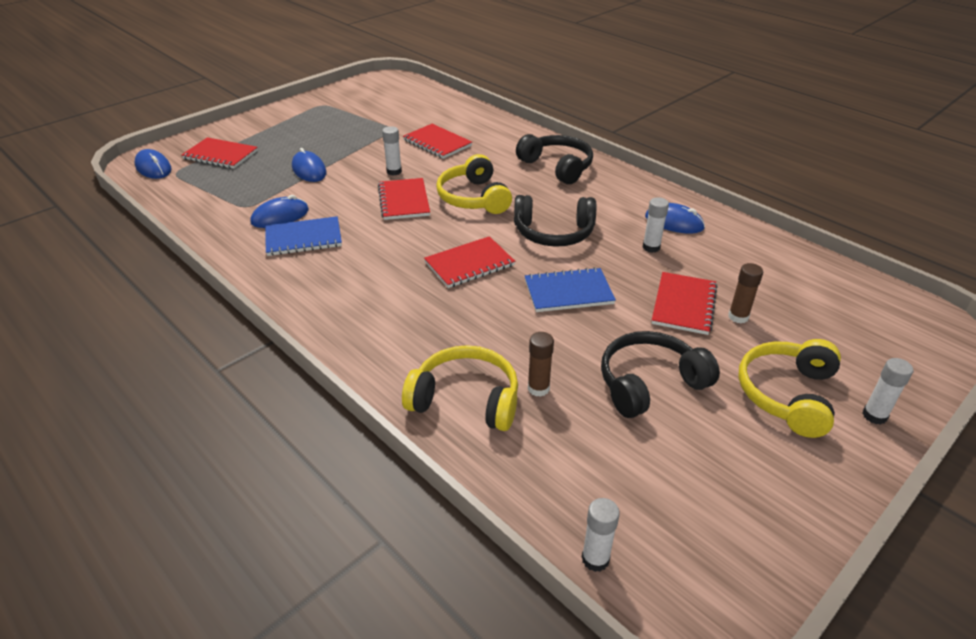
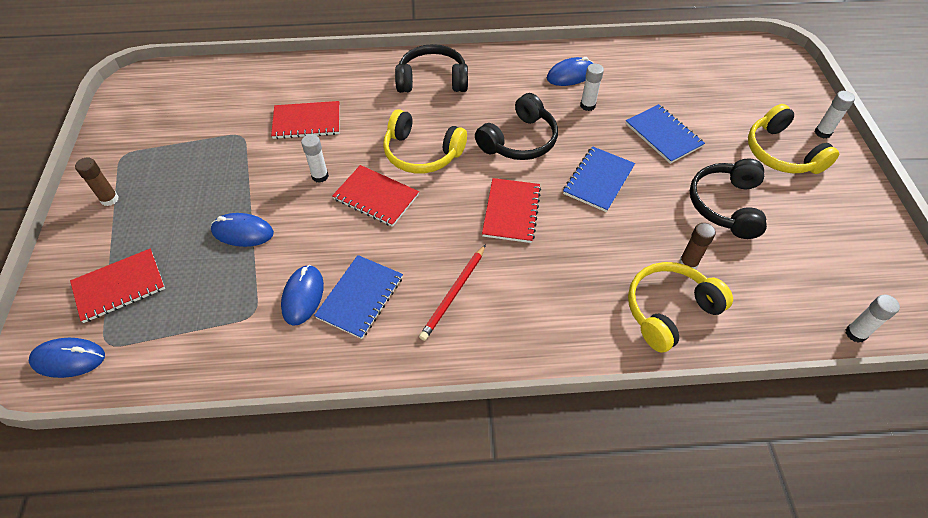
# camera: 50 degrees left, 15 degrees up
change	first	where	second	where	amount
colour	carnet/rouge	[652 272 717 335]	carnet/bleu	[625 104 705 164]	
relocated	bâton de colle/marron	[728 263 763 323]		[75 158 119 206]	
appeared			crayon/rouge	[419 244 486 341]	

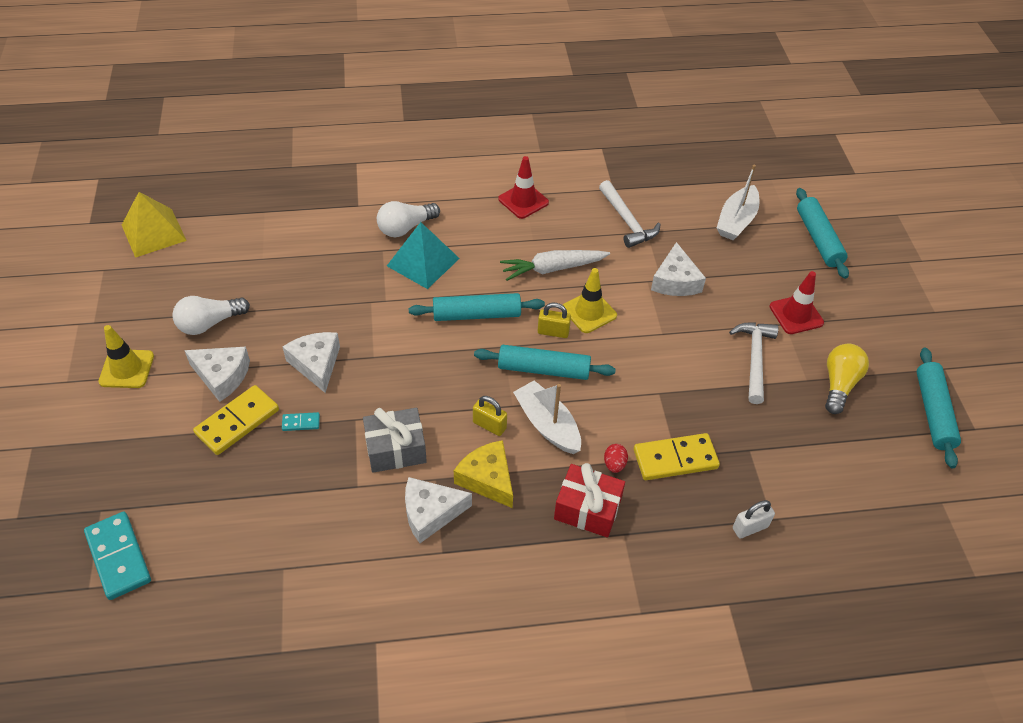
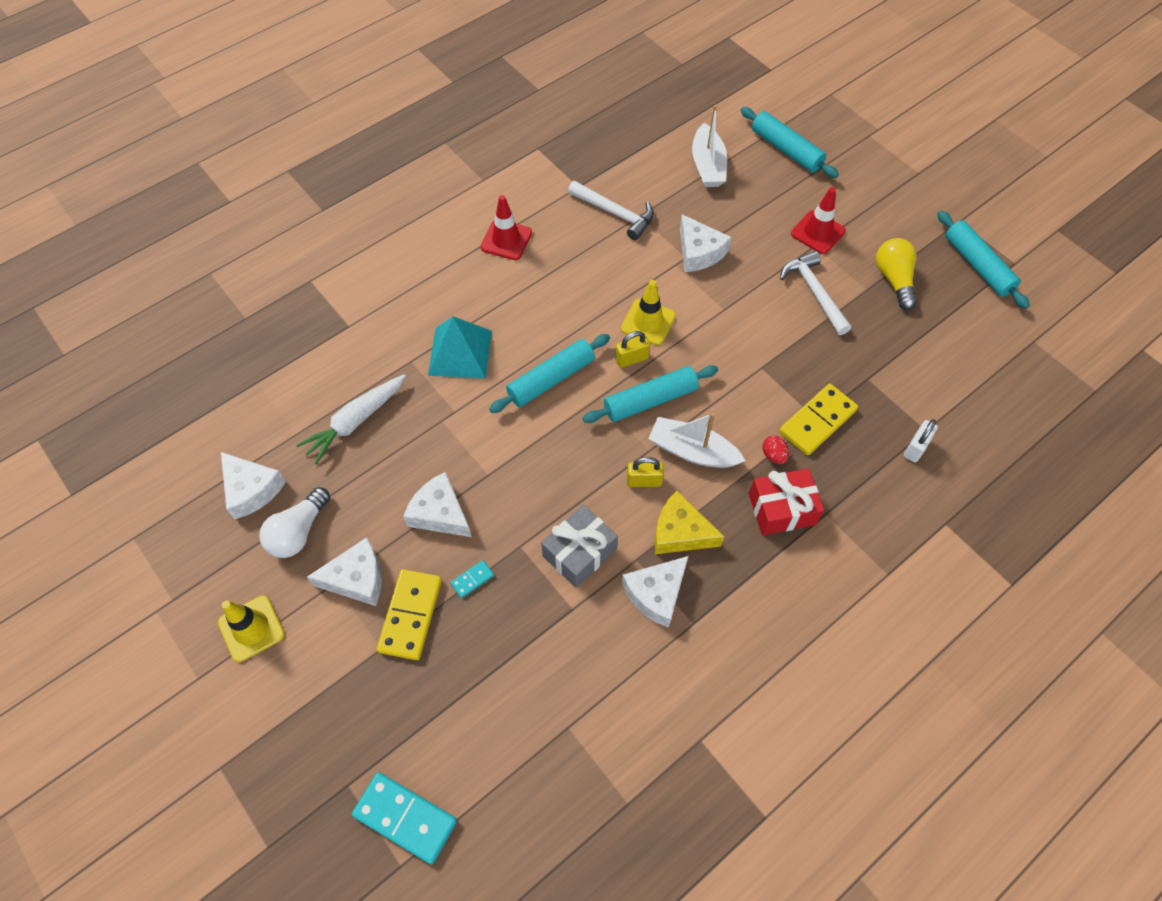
# camera: 30 degrees left, 10 degrees up
change	first	where	second	where	amount
missing	pyramide/jaune	[122 192 187 258]			
missing	ampoule/blanc	[377 201 440 237]			
relocated	carotte/blanc	[500 250 610 281]		[296 374 406 465]	
appeared			fromage/blanc	[221 452 286 519]	

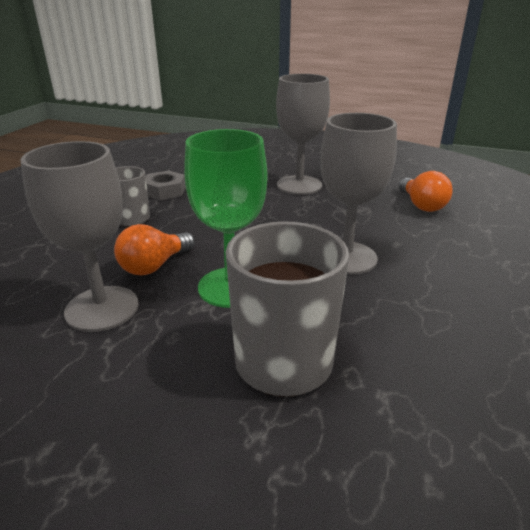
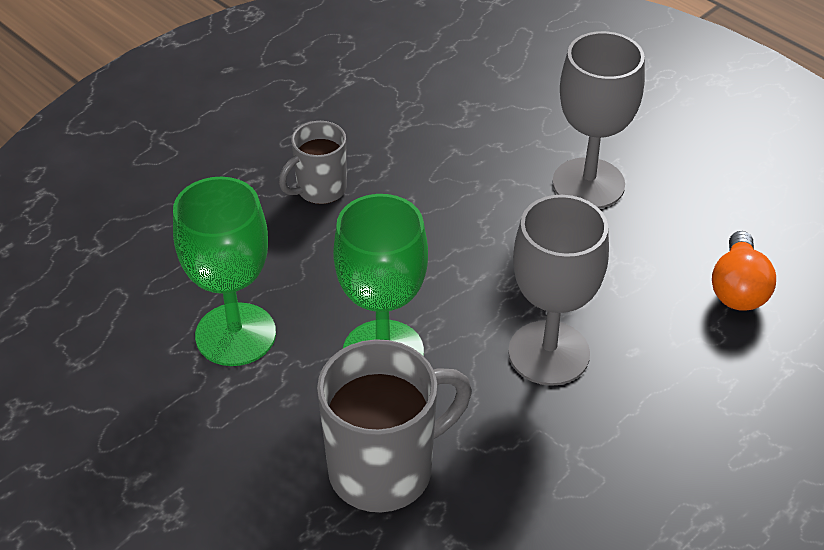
# camera: 25 degrees right, 15 degrees up
change	first	where	second	where	amount
colour	verre à pied/gris	[20 141 139 332]	verre à pied/vert	[173 177 276 366]	
missing	ampoule/orange	[114 224 194 275]			
missing	écrou/gris	[146 170 186 200]			

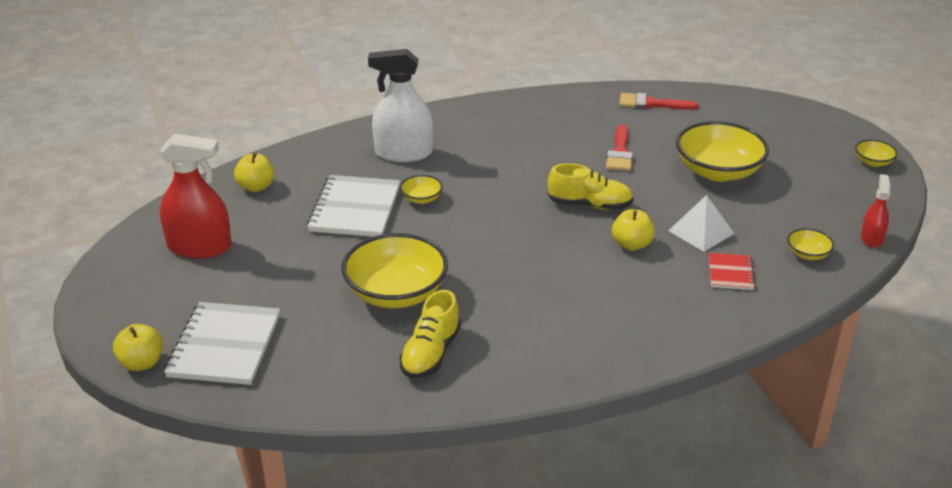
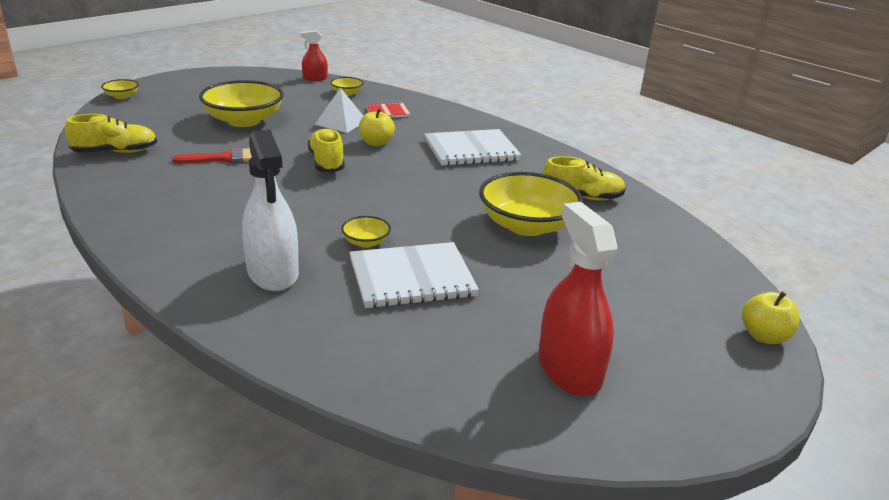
# camera: 115 degrees left, 5 degrees down
change	first	where	second	where	amount
relocated	carnet/blanc	[164 302 280 385]		[425 129 521 166]	
missing	pomme/jaune	[234 153 274 192]			
exchanged	pinceau/rouge	[619 93 698 110]	chaussure/jaune	[65 114 157 153]	
relocated	bol/jaune	[855 140 898 167]		[101 79 139 99]	

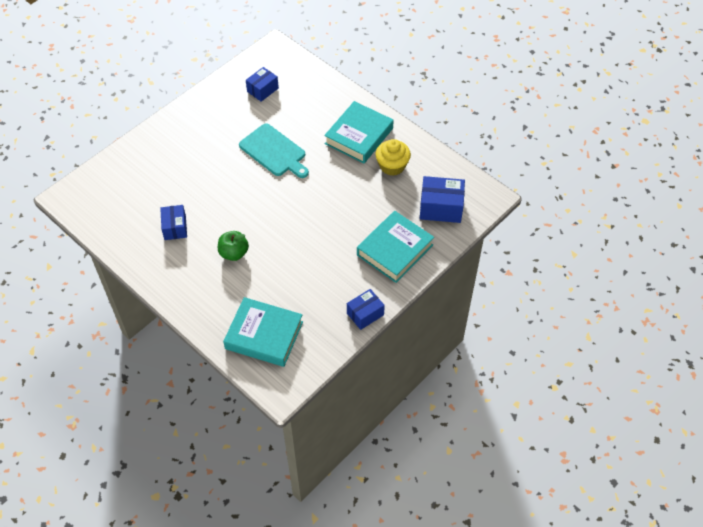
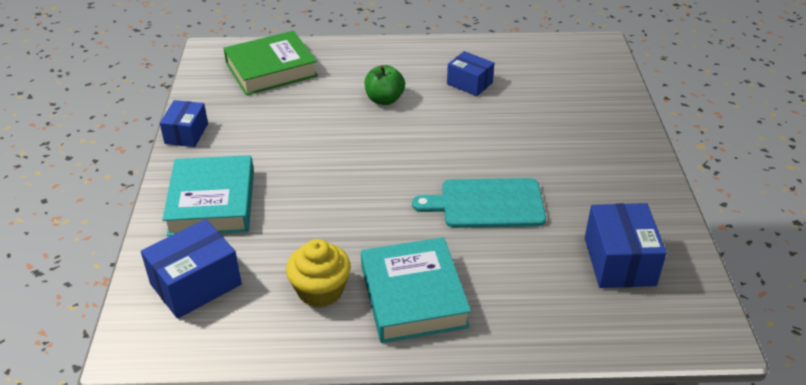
# camera: 135 degrees right, 15 degrees down
change	first	where	second	where	amount
colour	livre/turquoise	[223 297 303 367]	livre/vert	[223 31 318 95]	
size	boîte/bleu	[246 67 279 102]		[585 203 667 288]	x1.51

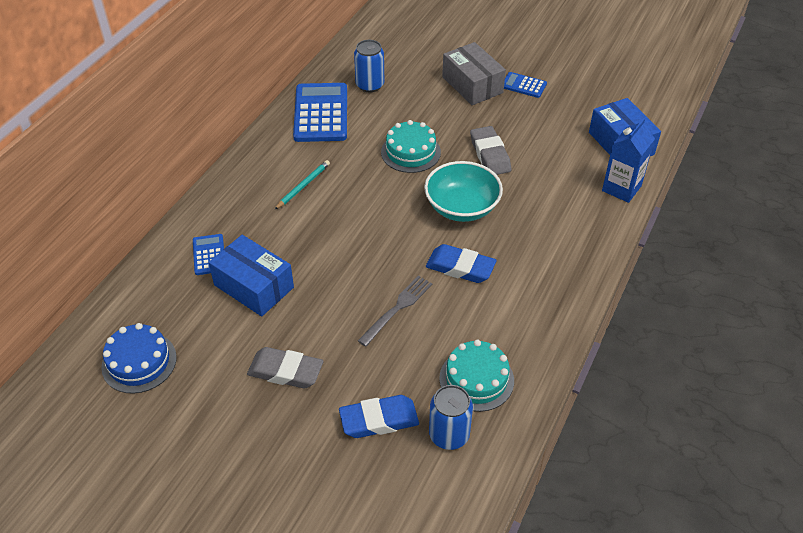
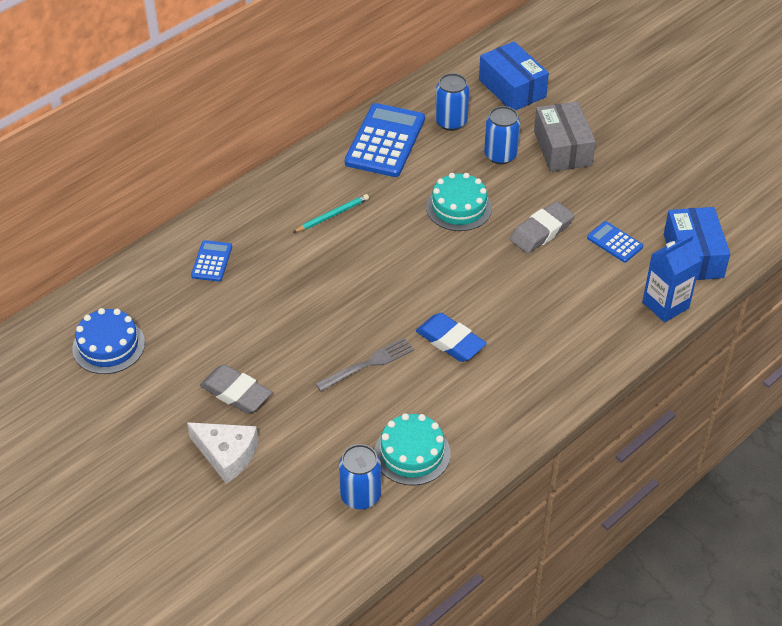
# camera: 20 degrees right, 0 degrees up
change	first	where	second	where	amount
relocated	boîte/bleu	[209 235 294 316]		[479 41 549 111]	
missing	gomme/bleu	[339 395 419 438]			
missing	bol/turquoise	[424 161 503 222]			
spun	gomme/gris	[470 126 511 175]		[510 201 575 254]	45 degrees clockwise
relocated	calculatrice/bleu	[504 72 547 98]		[587 221 643 262]	
appeared			fromage/blanc	[187 422 258 484]	
appeared			canette/bleu	[484 106 520 164]	

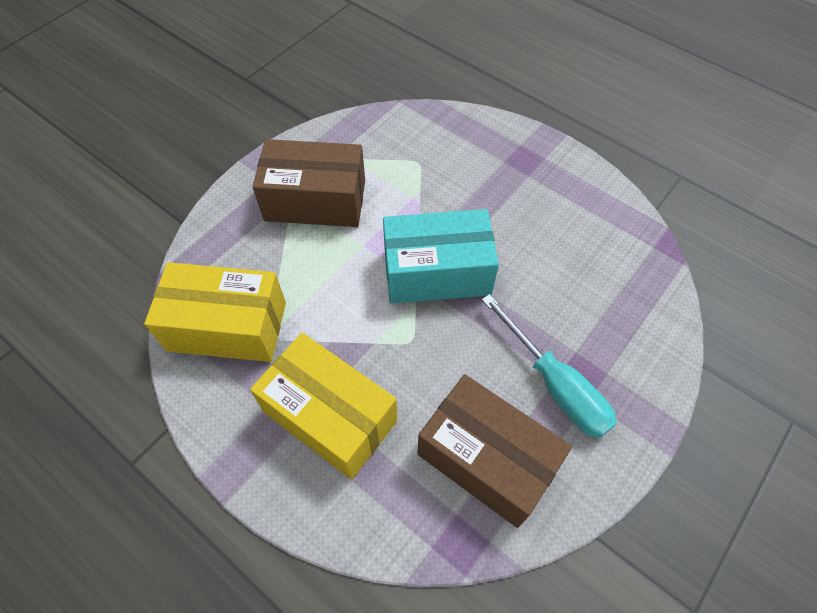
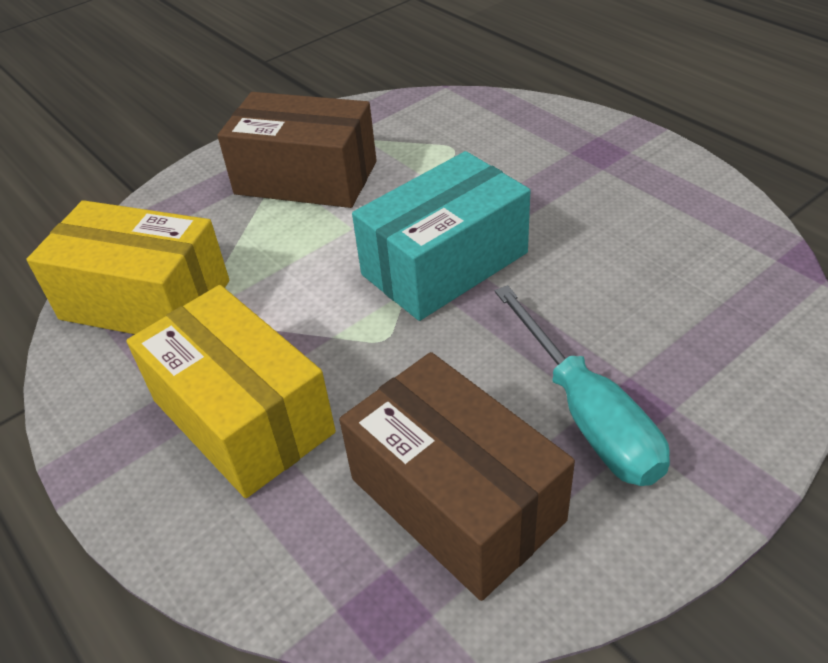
# camera: 15 degrees right, 15 degrees down
change	first	where	second	where	amount
spun	boîte/turquoise	[383 209 499 304]		[352 151 530 321]	45 degrees counterclockwise

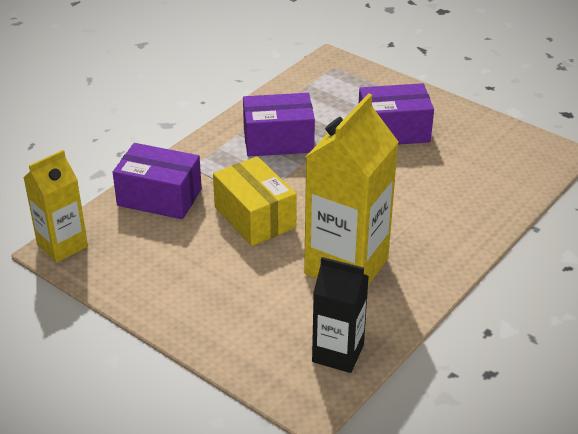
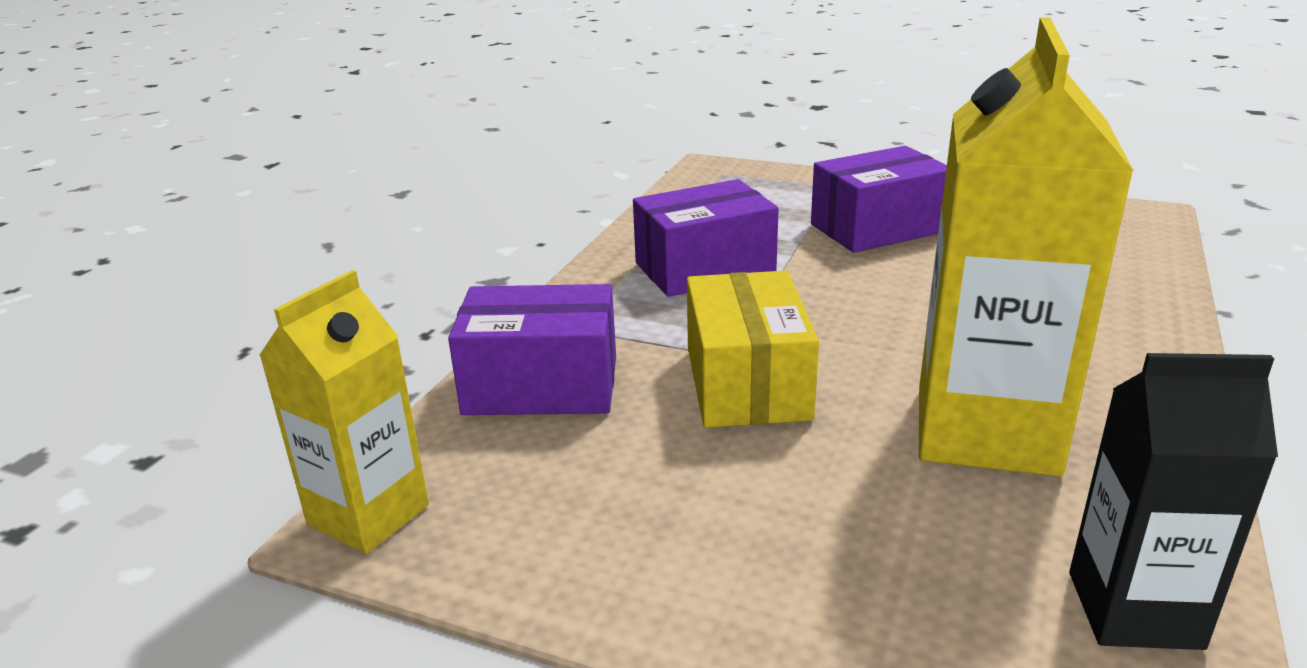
# camera: 15 degrees left, 10 degrees down
change	first	where	second	where	amount
spun	boîte/jaune	[213 156 297 246]		[687 271 819 428]	45 degrees clockwise

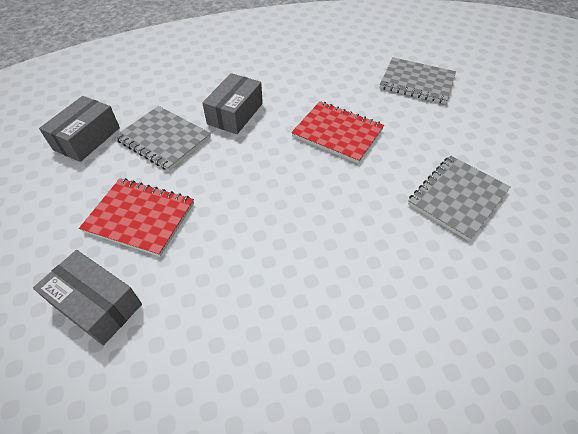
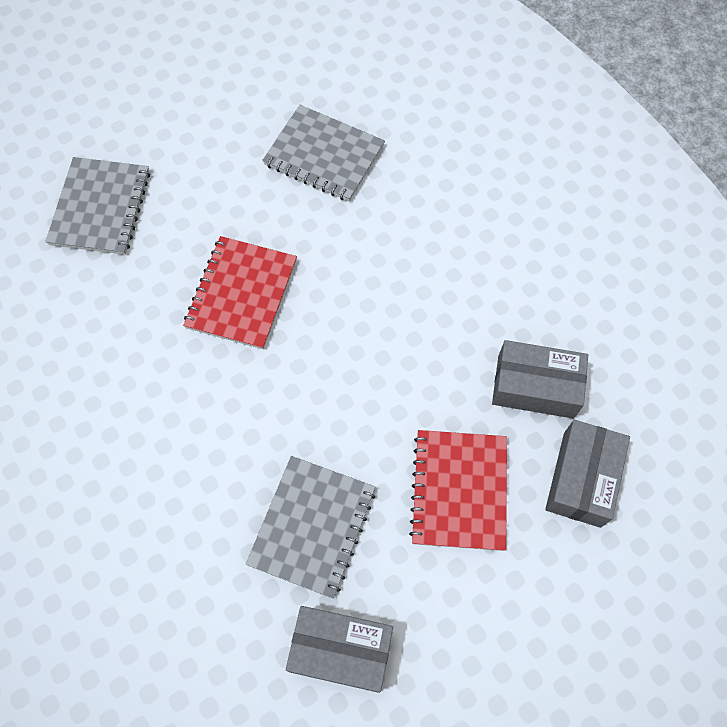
# camera: 105 degrees left, 15 degrees up
change	first	where	second	where	amount
relocated	boîte/gris	[202 73 263 134]		[492 340 588 418]	

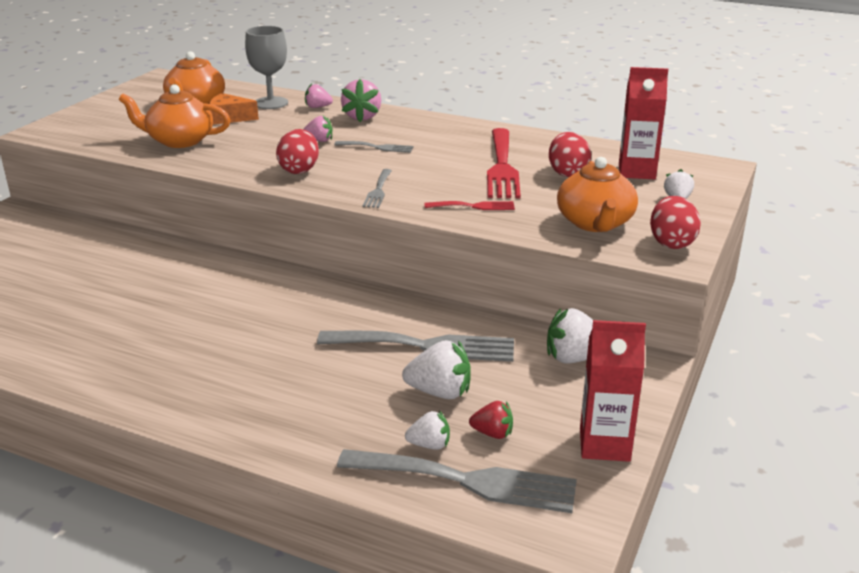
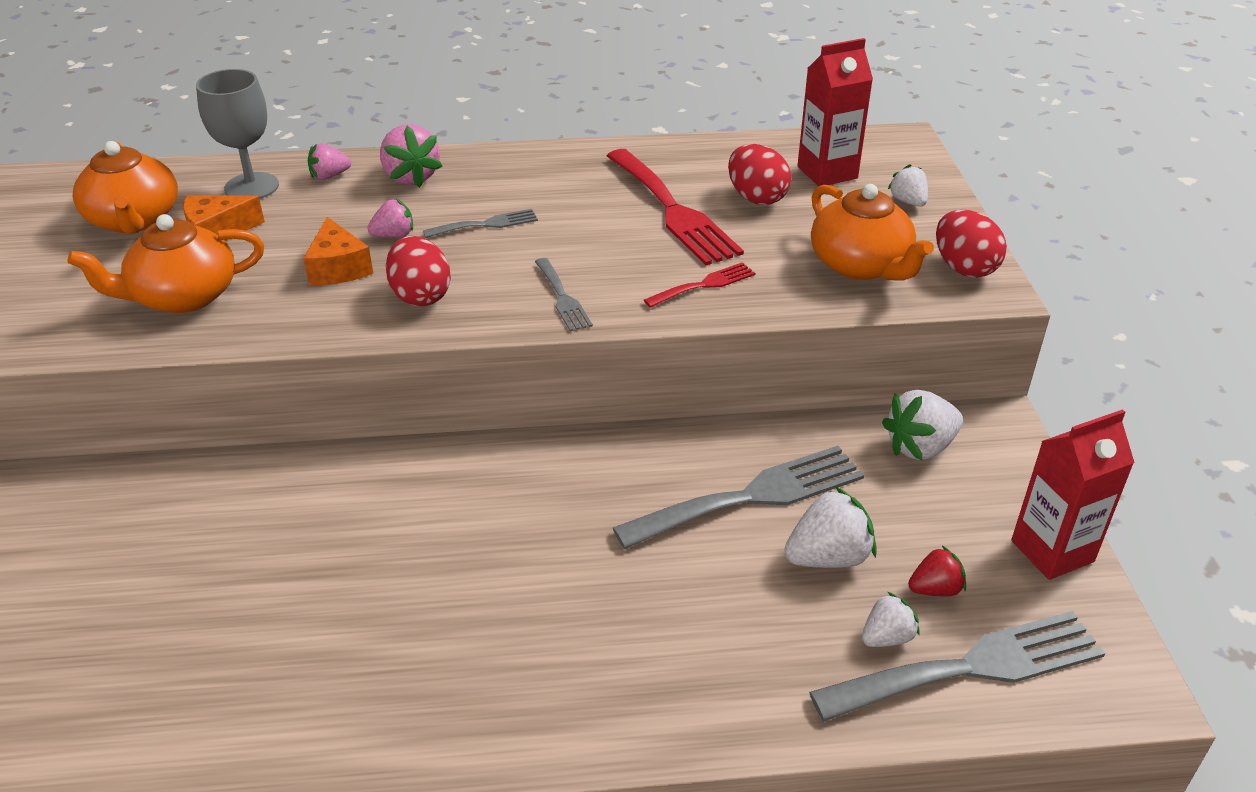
# camera: 30 degrees left, 10 degrees up
change	first	where	second	where	amount
appeared			fromage/orange	[303 217 373 285]	

